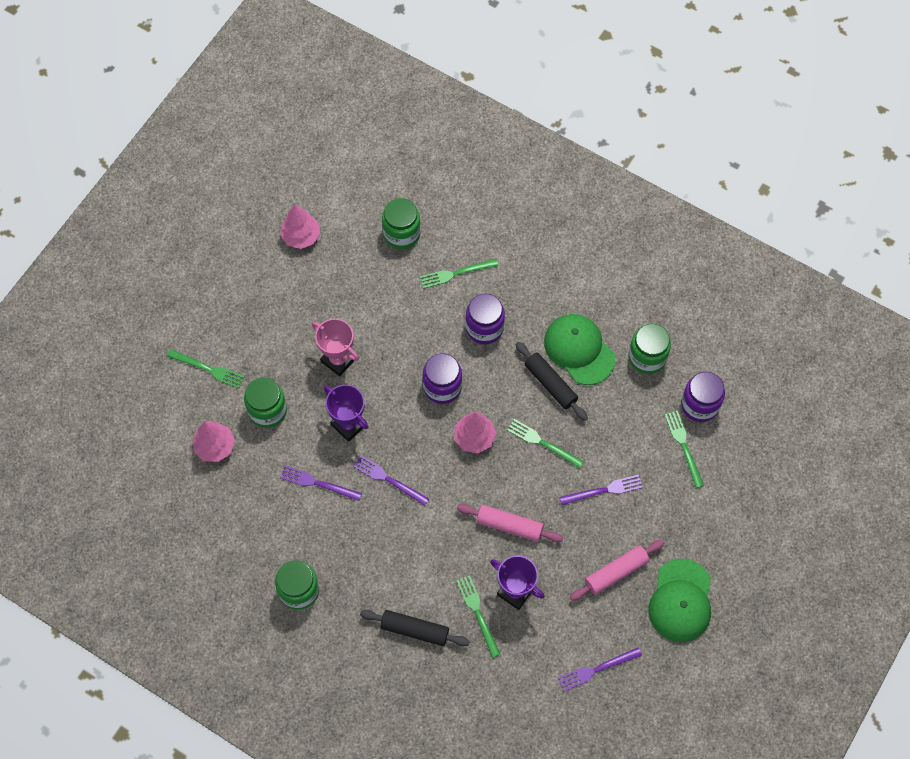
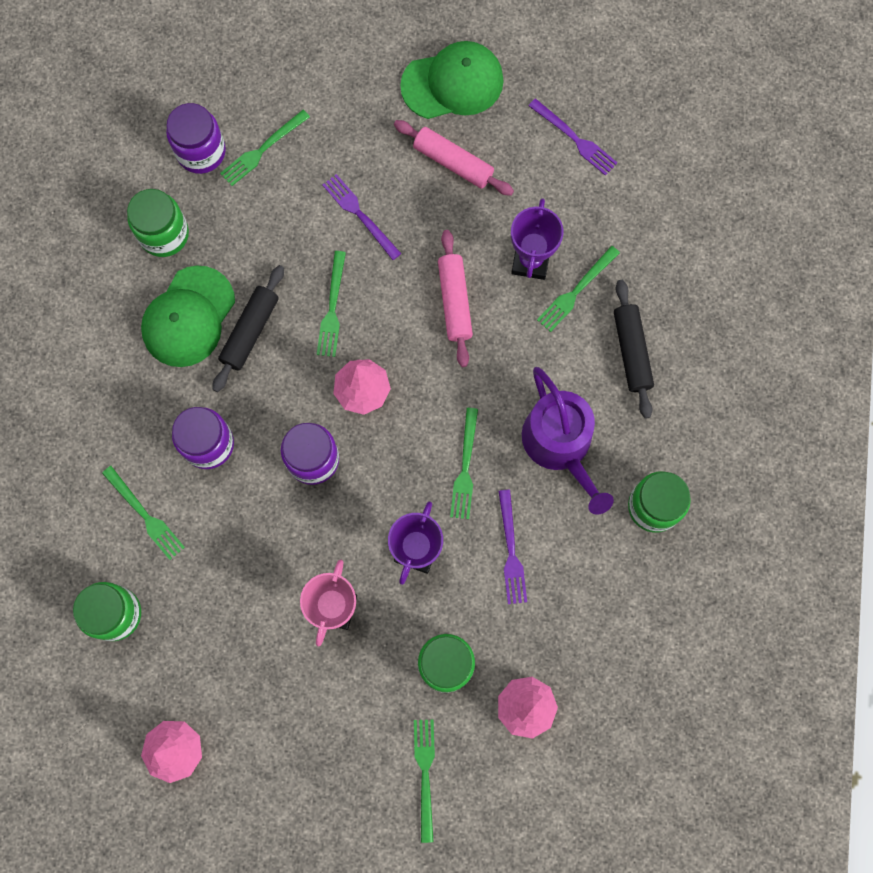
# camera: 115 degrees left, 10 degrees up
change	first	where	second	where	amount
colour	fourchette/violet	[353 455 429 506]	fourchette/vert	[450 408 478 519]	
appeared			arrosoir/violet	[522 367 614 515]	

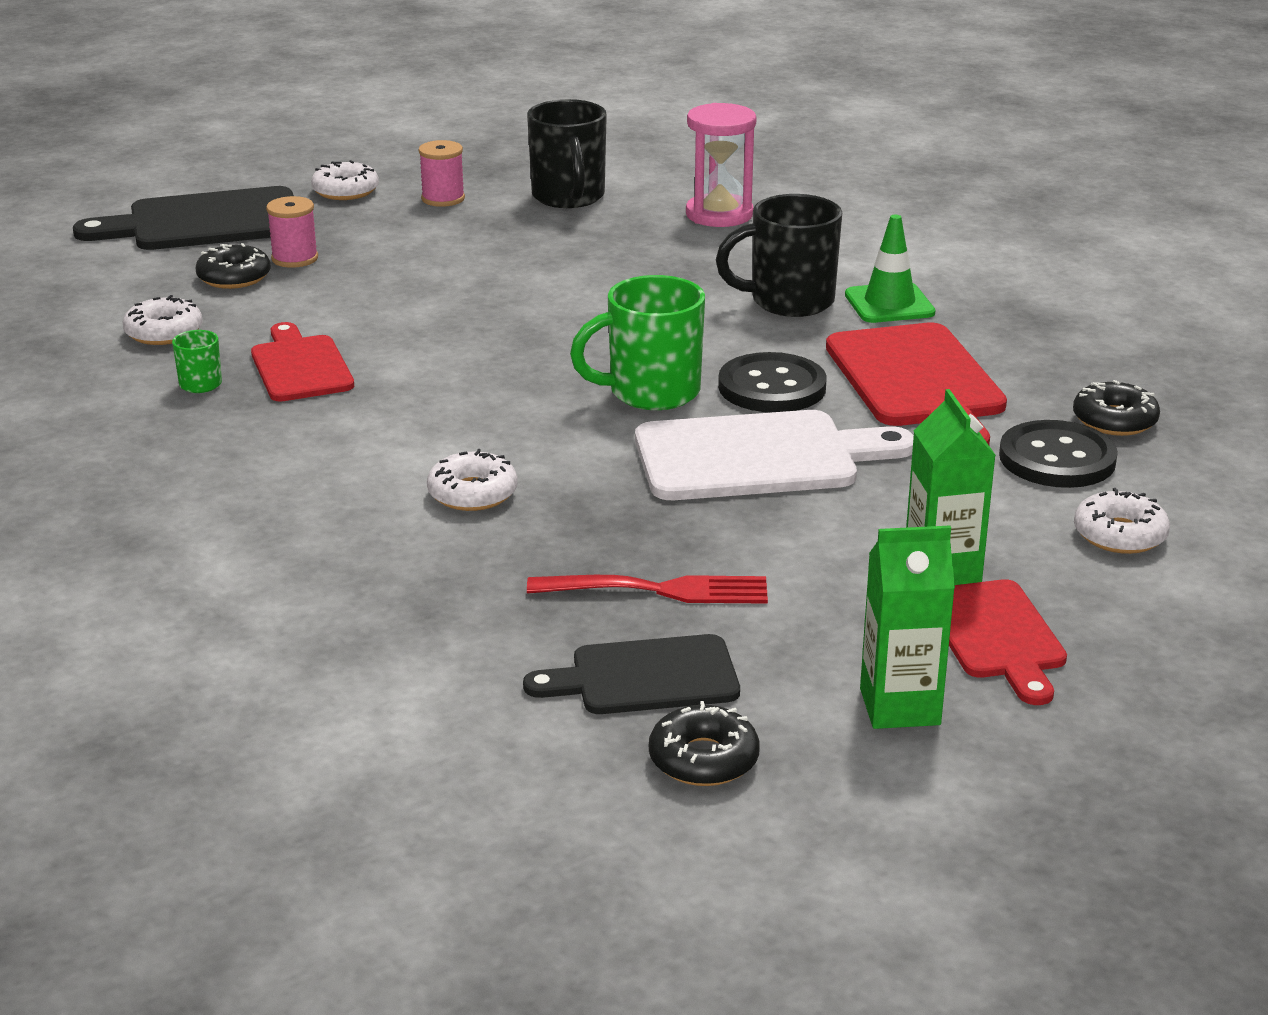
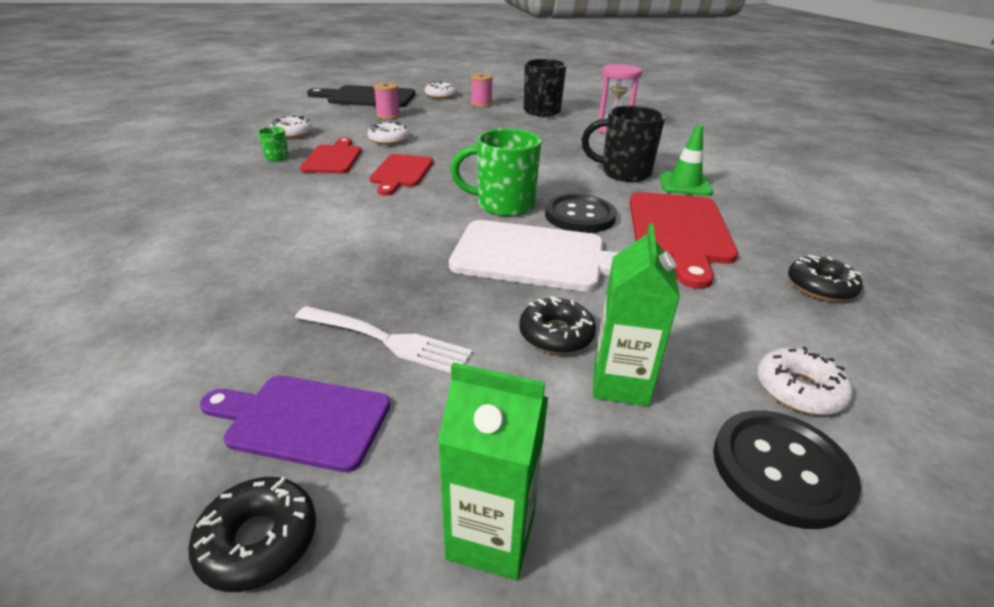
# camera: 20 degrees right, 5 degrees up
change	first	where	second	where	amount
relocated	beignet/noir	[196 243 271 289]		[519 296 596 354]	
relocated	beignet/blanc	[427 449 518 511]		[368 122 409 145]	
colour	planche à découper/noir	[523 634 740 714]	planche à découper/violet	[200 375 390 472]	
colour	fourchette/rouge	[527 575 768 604]	fourchette/blanc	[295 306 473 373]	
relocated	planche à découper/rouge	[949 579 1067 705]		[370 154 433 195]	
relocated	bouton/noir	[999 420 1118 488]		[713 410 861 529]	

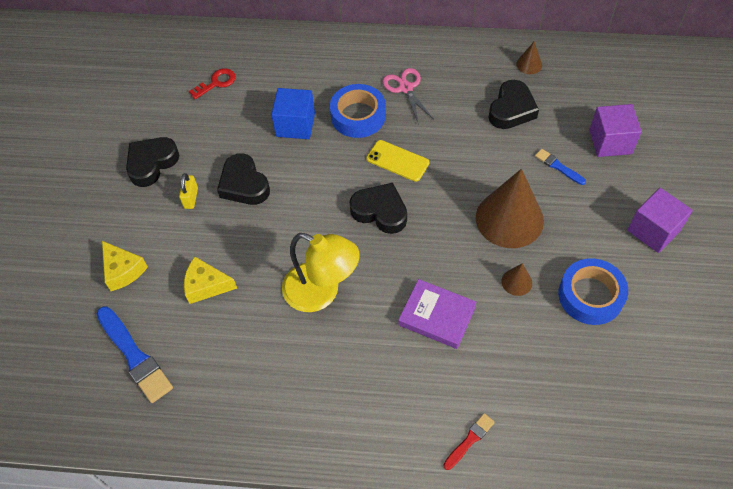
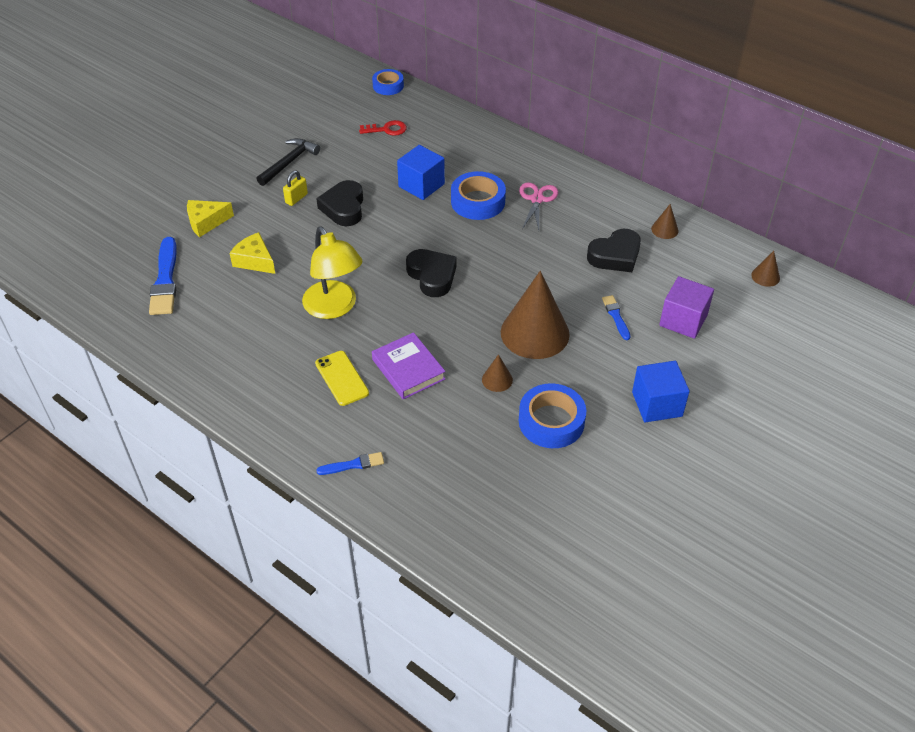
# camera: 30 degrees right, 10 degrees down
change	first	where	second	where	amount
spun	fromage/jaune	[102 241 148 291]		[187 200 234 237]	75 degrees clockwise
exchanged	cœur/noir	[126 137 179 187]	marteau/noir	[256 138 320 186]	
relocated	téléphone/jaune	[366 140 429 182]		[315 351 369 406]	
colour	pinceau/rouge	[443 413 495 470]	pinceau/bleu	[316 452 384 475]	
colour	cube/violet	[627 188 693 253]	cube/bleu	[632 361 690 423]	
appeared			ruban adhésif/bleu	[372 69 404 95]	
appeared			cône/marron	[751 251 780 287]	

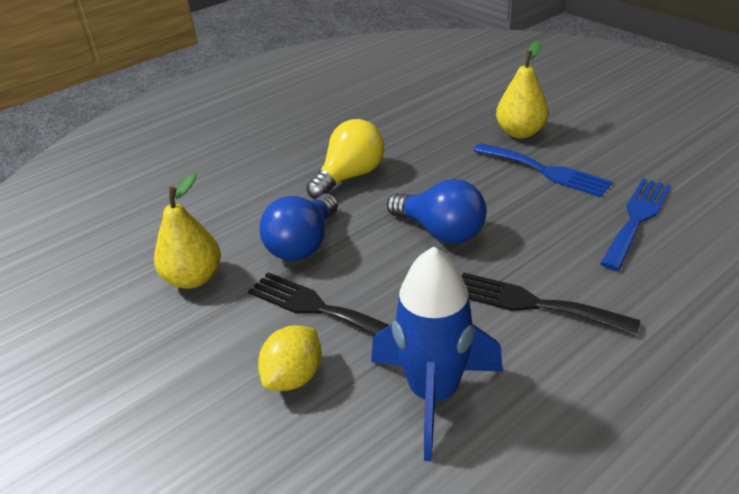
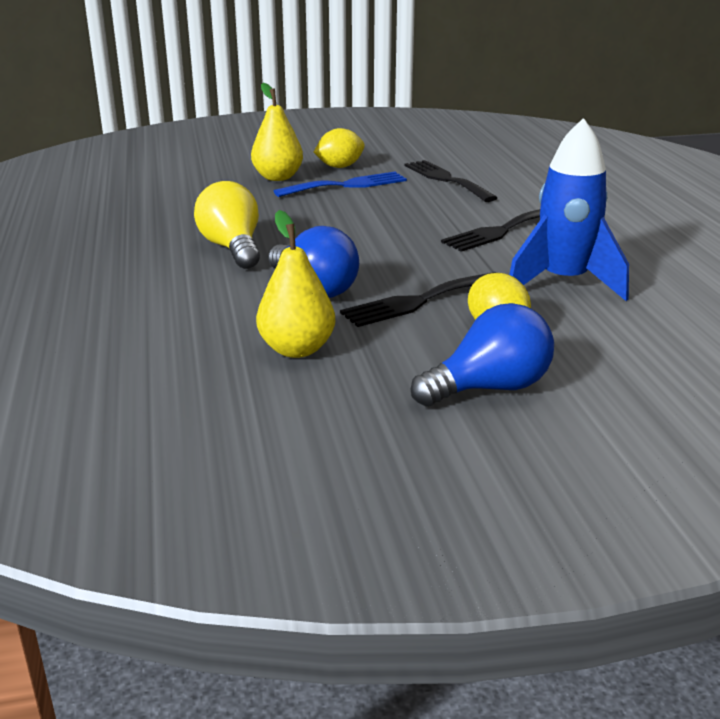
# camera: 65 degrees left, 10 degrees down
change	first	where	second	where	amount
relocated	ampoule/bleu	[387 179 487 244]		[410 303 554 406]	
colour	fourchette/bleu	[600 178 671 271]	fourchette/noir	[404 160 497 202]	
appeared			citron/jaune	[314 128 365 168]	

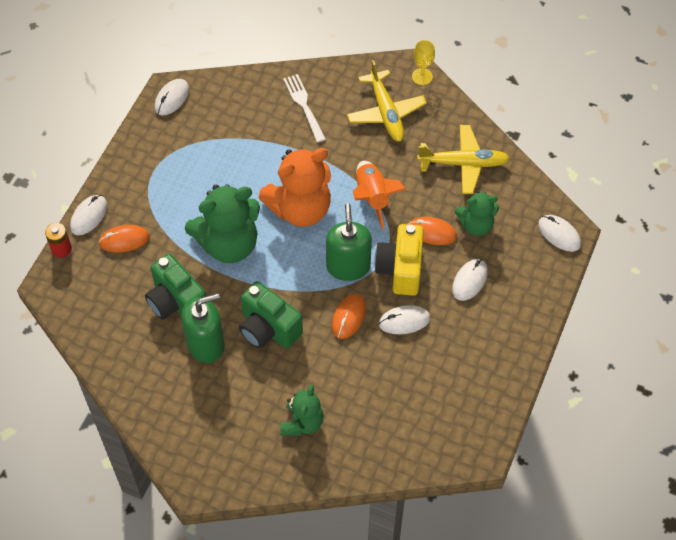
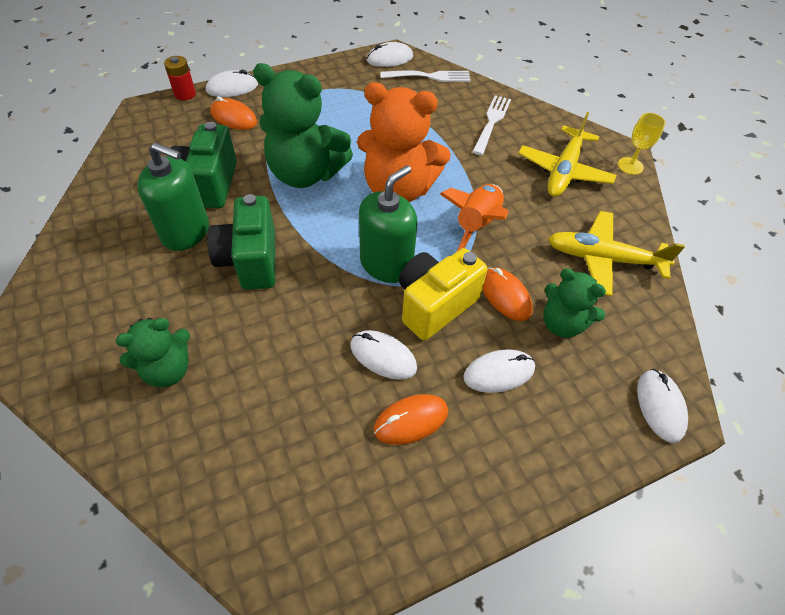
# camera: 40 degrees right, 5 degrees down
change	first	where	second	where	amount
relocated	souris/orange	[332 294 366 339]		[374 394 448 445]	
spun	avion/jaune	[417 125 510 194]		[548 211 685 296]	150 degrees clockwise
appeared			fourchette/blanc	[380 70 471 82]	

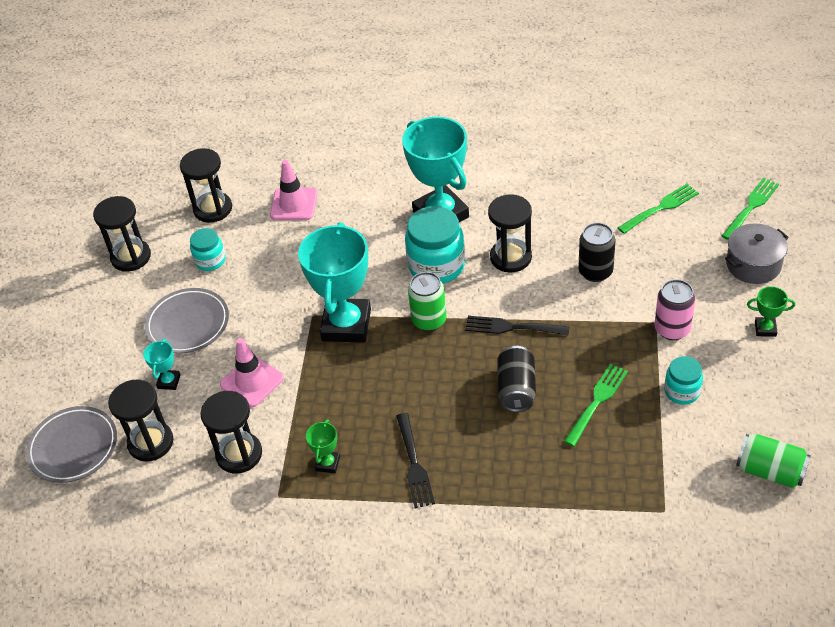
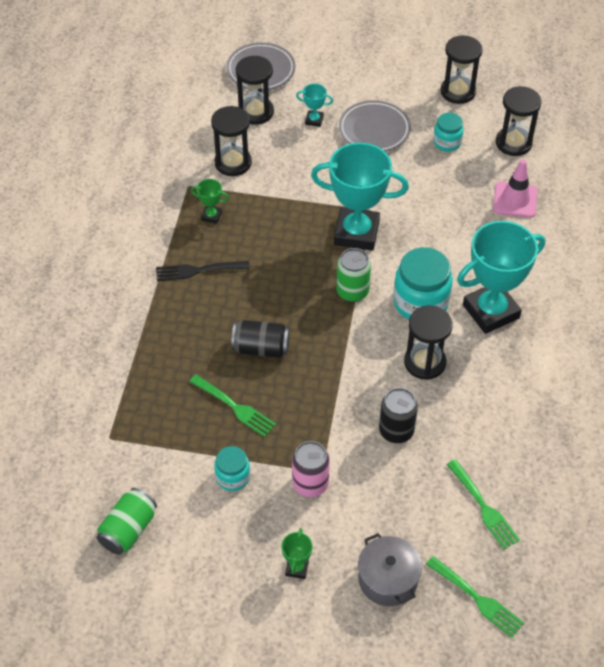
# camera: 90 degrees right, 5 degrees up
change	first	where	second	where	amount
missing	cône de chantier/rose	[220 338 284 407]			
missing	fourchette/noir	[465 316 570 336]			

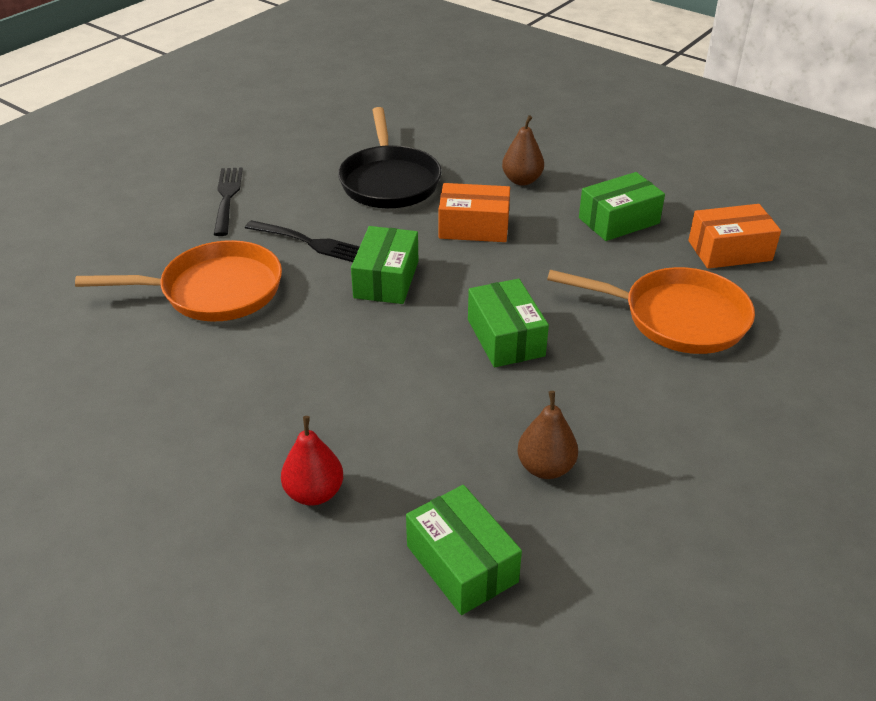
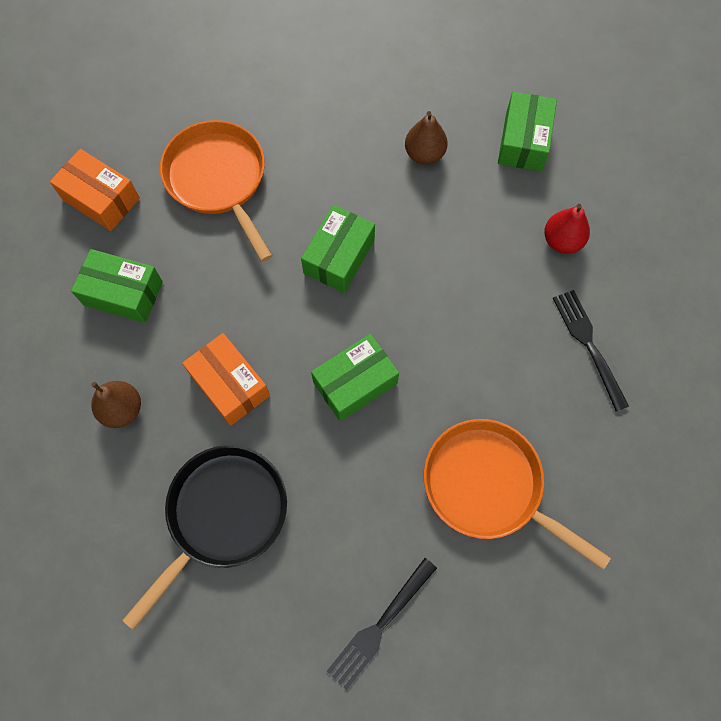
# camera: 135 degrees left, 30 degrees up
change	first	where	second	where	amount
relocated	fourchette/noir	[245 220 359 262]		[553 290 629 411]	

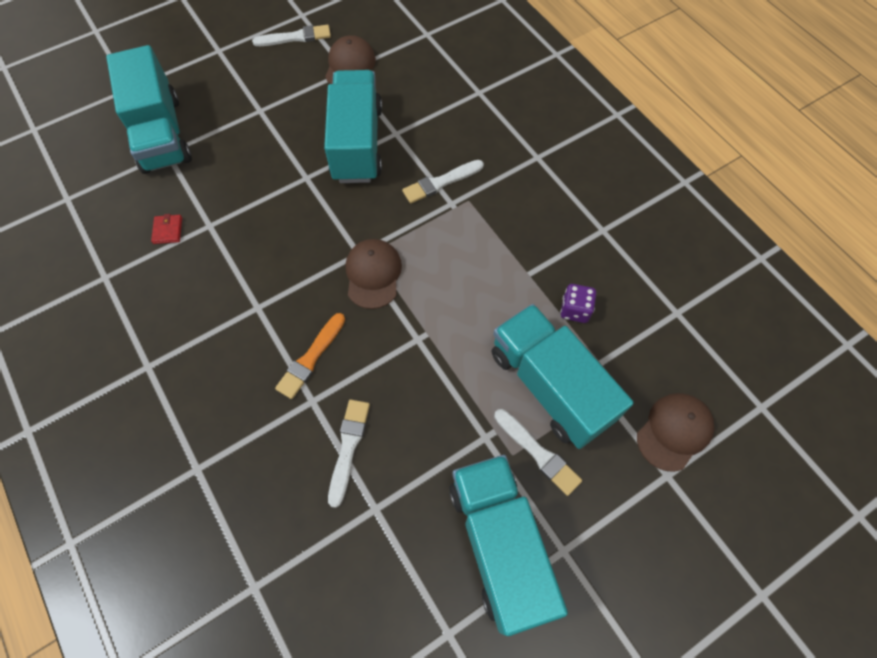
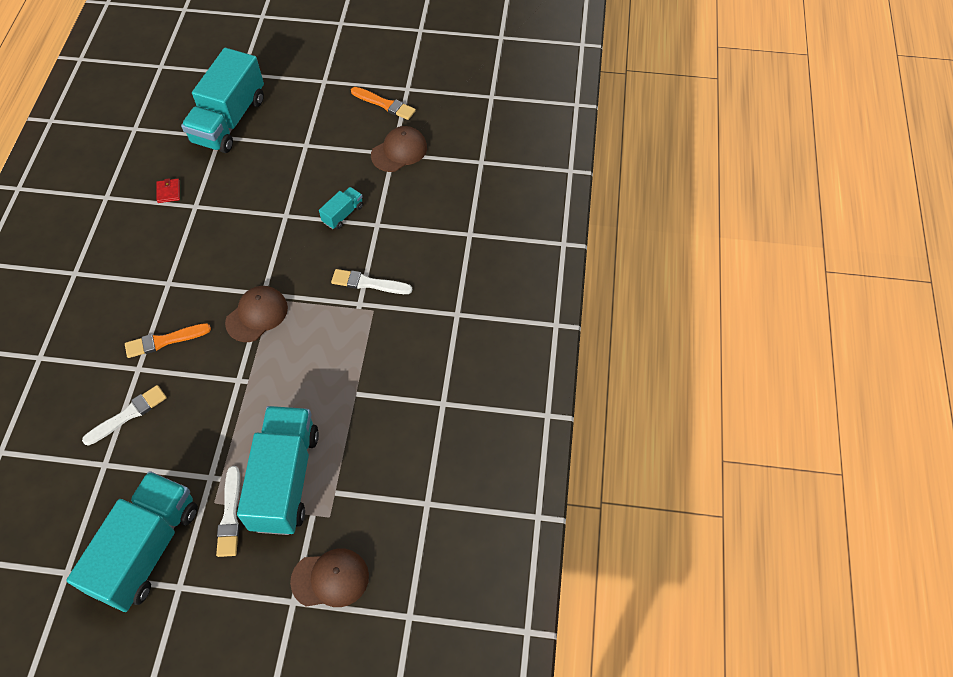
# camera: 40 degrees right, 5 degrees down
change	first	where	second	where	amount
spun	portefeuille/rouge	[151 214 182 244]		[157 178 180 203]	45 degrees counterclockwise
colour	pinceau/blanc	[252 25 331 46]	pinceau/orange	[351 87 416 120]	
size	camion/turquoise	[324 70 382 183]		[319 187 363 229]	x0.44
missing	dé/violet	[560 284 596 323]			

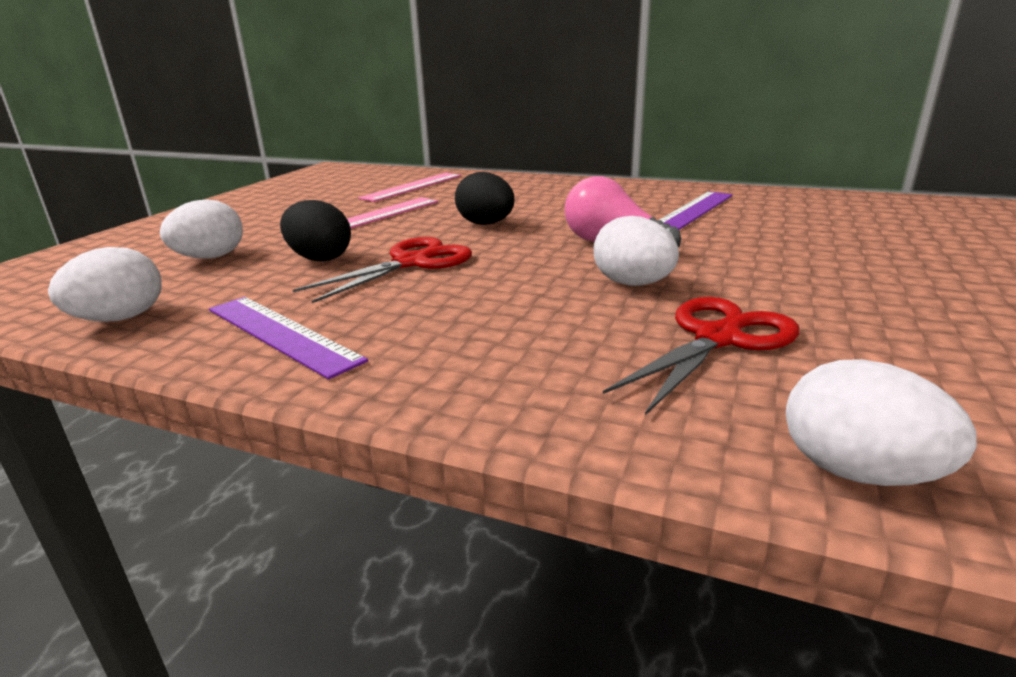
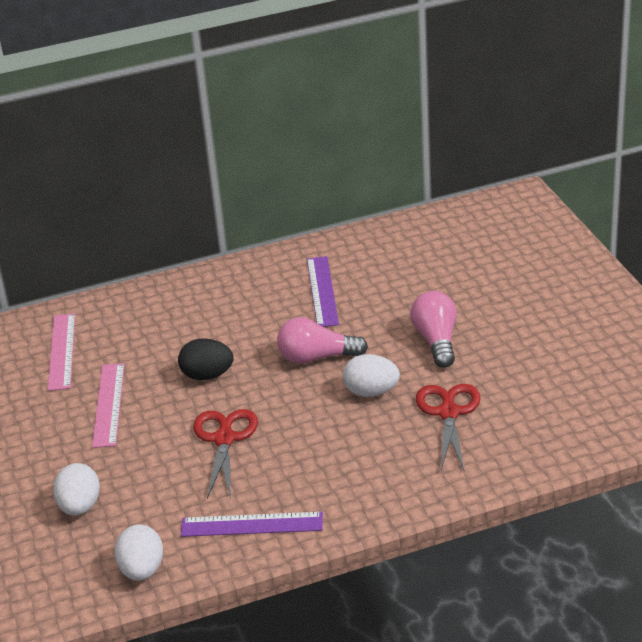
# camera: 40 degrees left, 10 degrees up
change	first	where	second	where	amount
missing	œuf/noir	[280 200 351 262]			
missing	œuf/blanc	[786 359 977 486]			
appeared			ampoule/rose	[410 291 457 368]	

